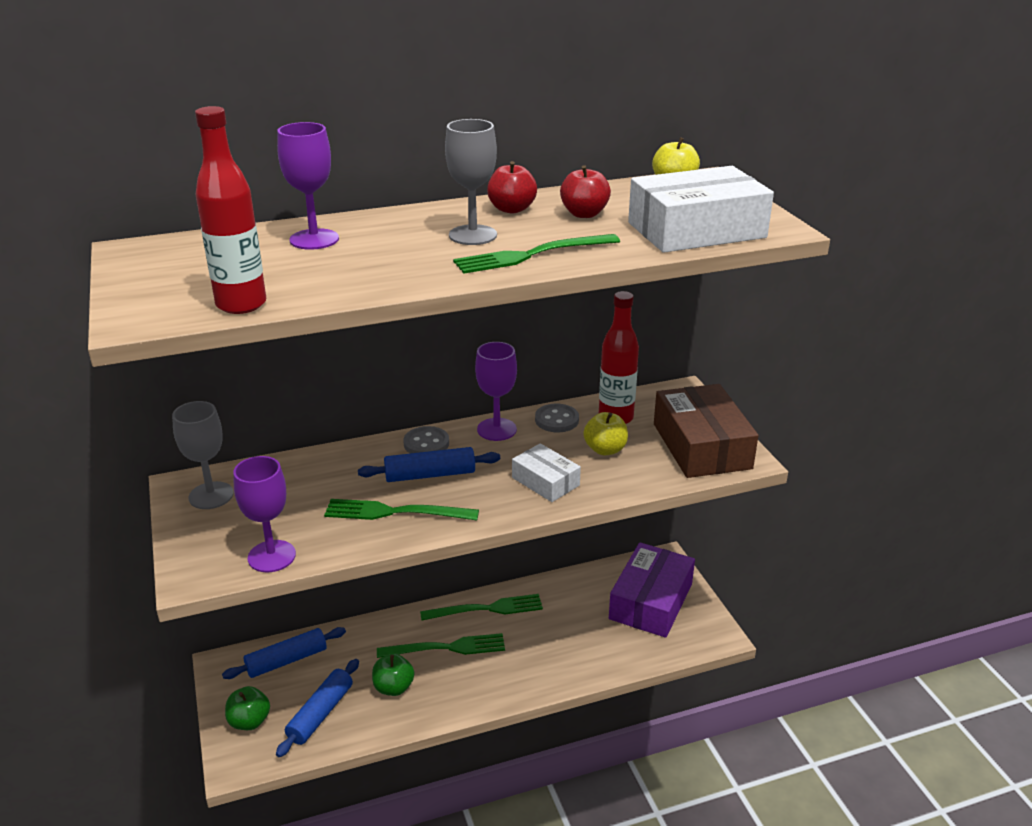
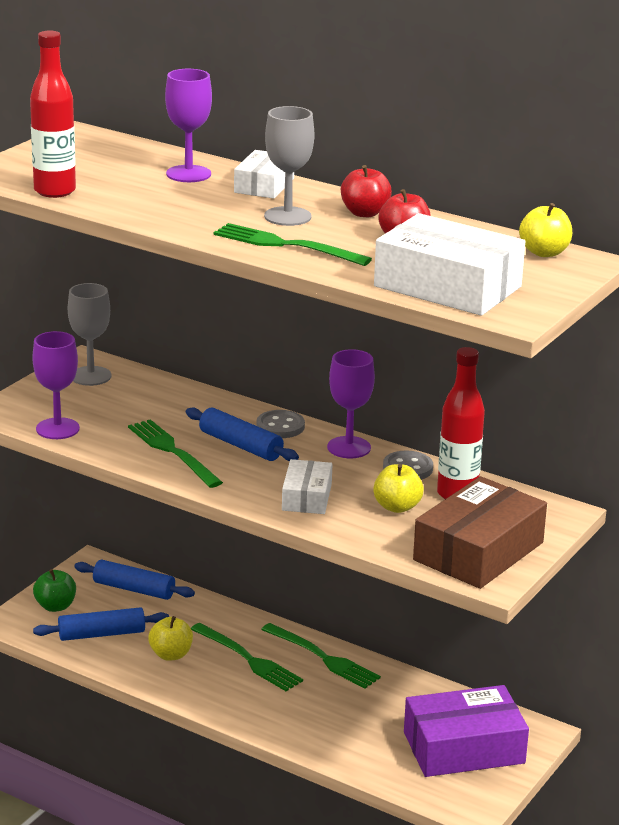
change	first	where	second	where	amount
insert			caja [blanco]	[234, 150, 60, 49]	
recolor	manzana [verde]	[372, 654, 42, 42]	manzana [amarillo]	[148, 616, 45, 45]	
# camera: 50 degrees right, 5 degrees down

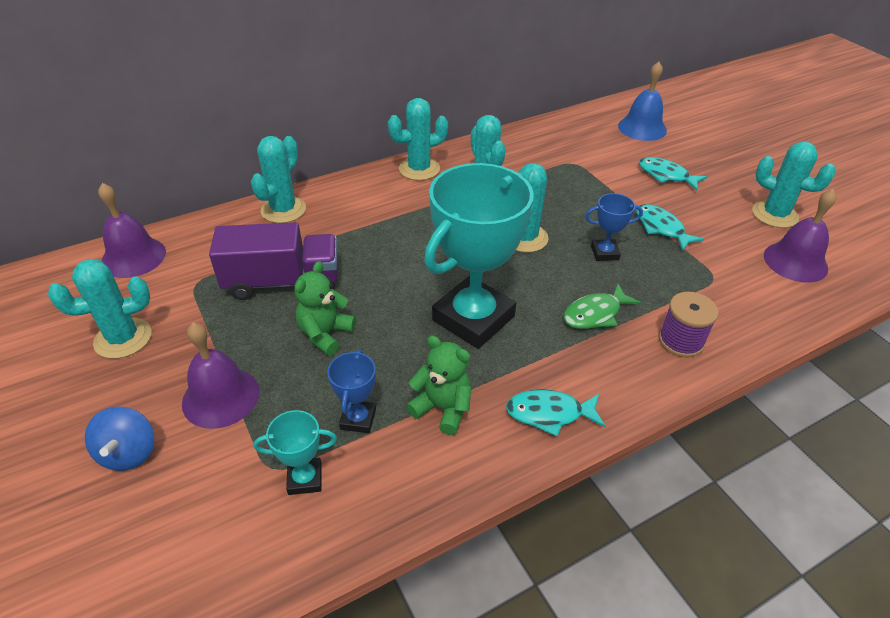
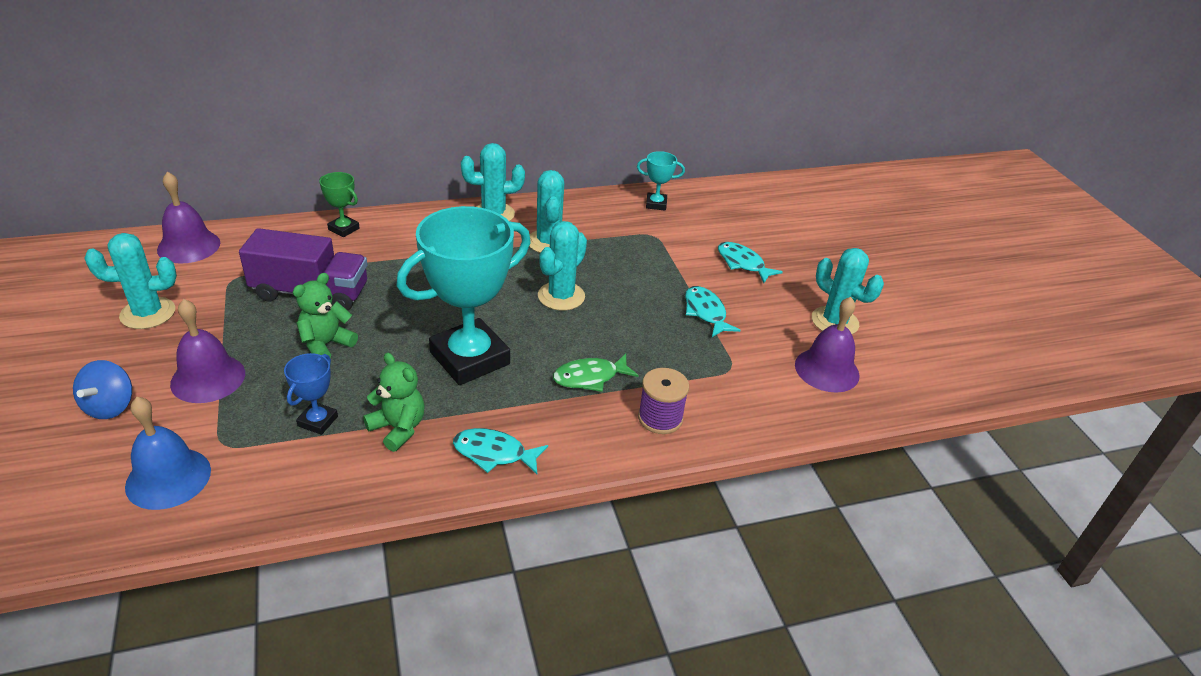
change	first	where	second	where	amount
delete	trofeo [azul]	[585, 193, 58, 68]			
move	trofeo [turquesa]	[254, 410, 83, 85]		[637, 151, 48, 60]	
move	campana [azul]	[618, 62, 49, 79]		[125, 397, 86, 113]	
replace	cactus [turquesa]	[251, 136, 55, 87]	trofeo [verde]	[319, 172, 41, 65]	
# camera: 10 degrees right, 5 degrees down

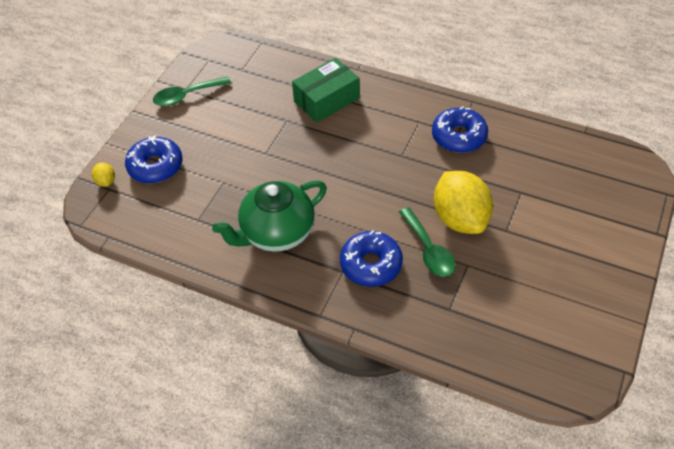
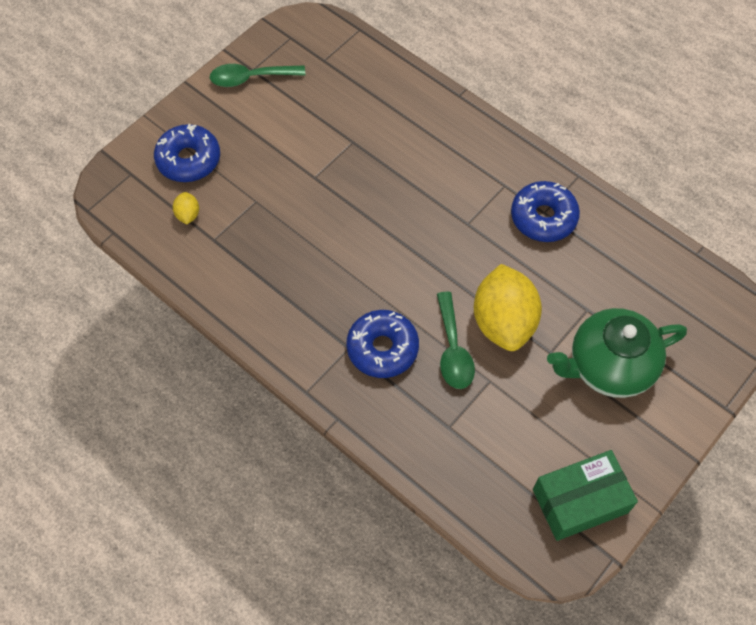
change	first	where	second	where	amount
move	limón [amarillo]	[92, 163, 23, 24]		[173, 192, 26, 32]	
move	tetera [verde]	[212, 180, 115, 72]		[547, 308, 140, 90]	
move	caja [verde]	[292, 58, 68, 65]		[533, 450, 105, 91]	
# camera: 15 degrees right, 10 degrees up

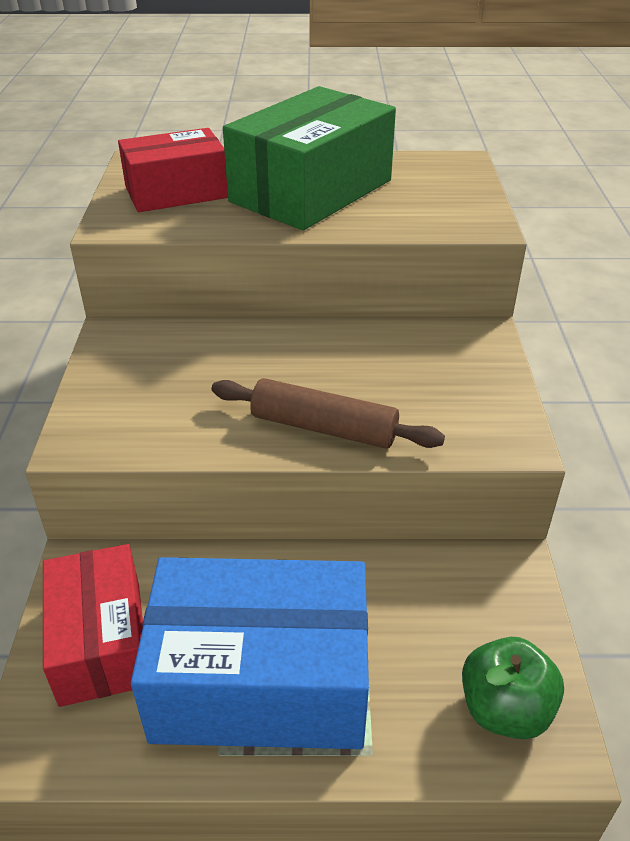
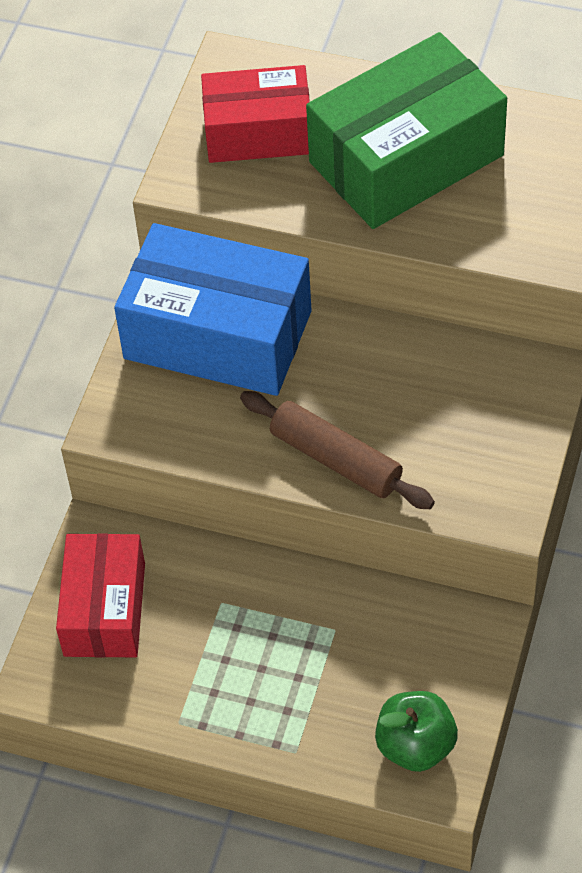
change	first	where	second	where	amount
move	caja [azul]	[131, 557, 238, 192]		[114, 223, 197, 173]	
# camera: 20 degrees right, 15 degrees up

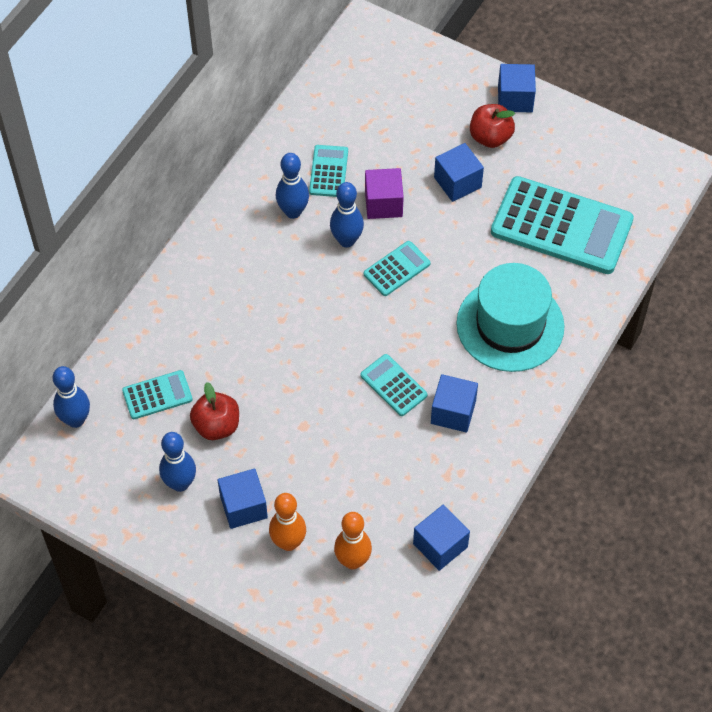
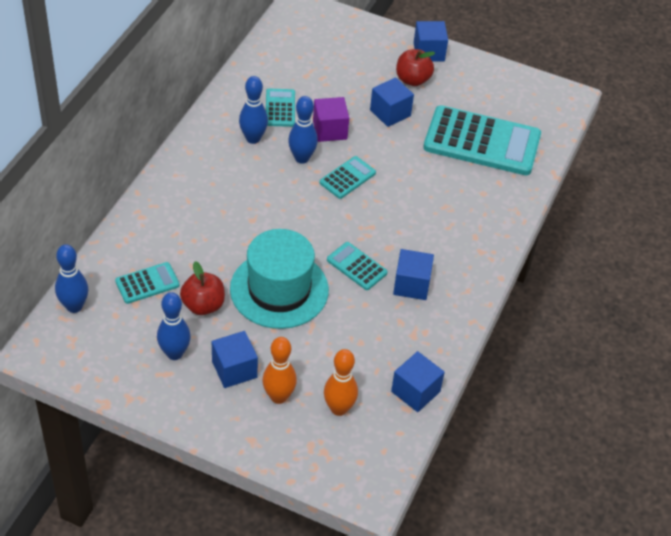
change	first	where	second	where	amount
move	sombrero [turquesa]	[456, 263, 109, 109]		[230, 229, 99, 100]	
# camera: 10 degrees left, 10 degrees down

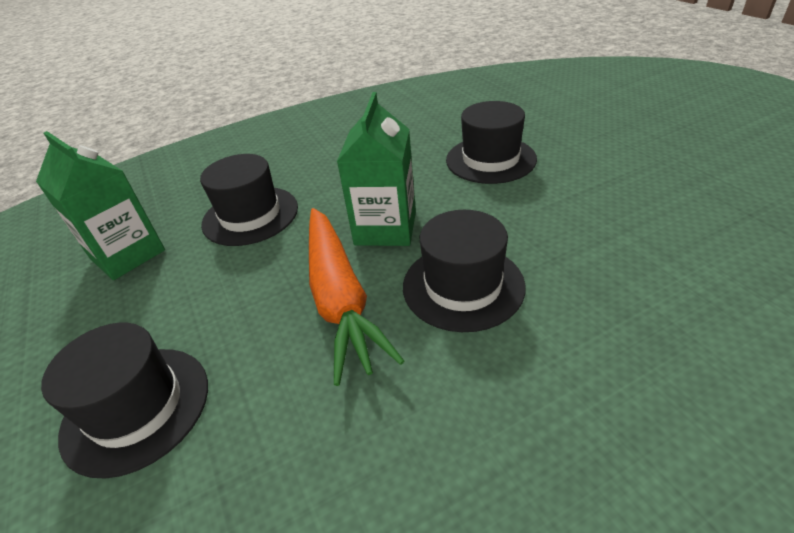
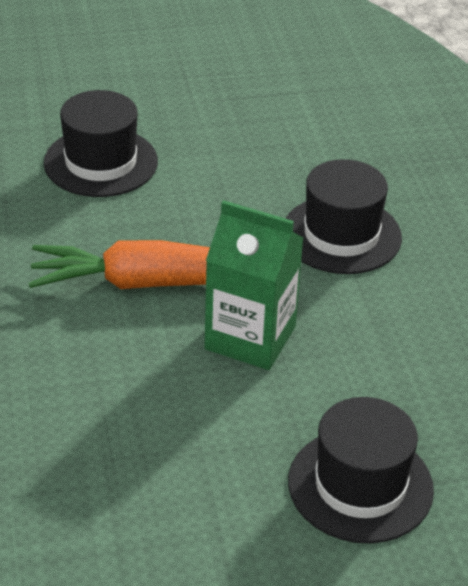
change	first	where	second	where	amount
delete	cartón de leche [verde]	[36, 131, 129, 149]			
delete	sombrero [negro]	[403, 210, 123, 122]			
# camera: 100 degrees right, 0 degrees up

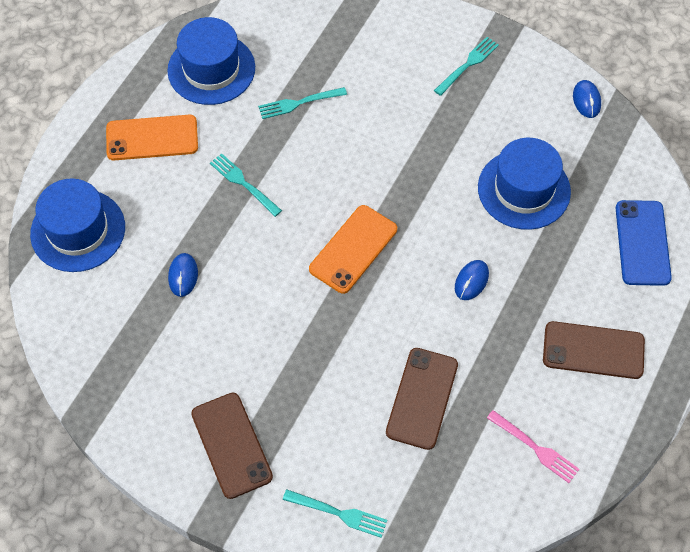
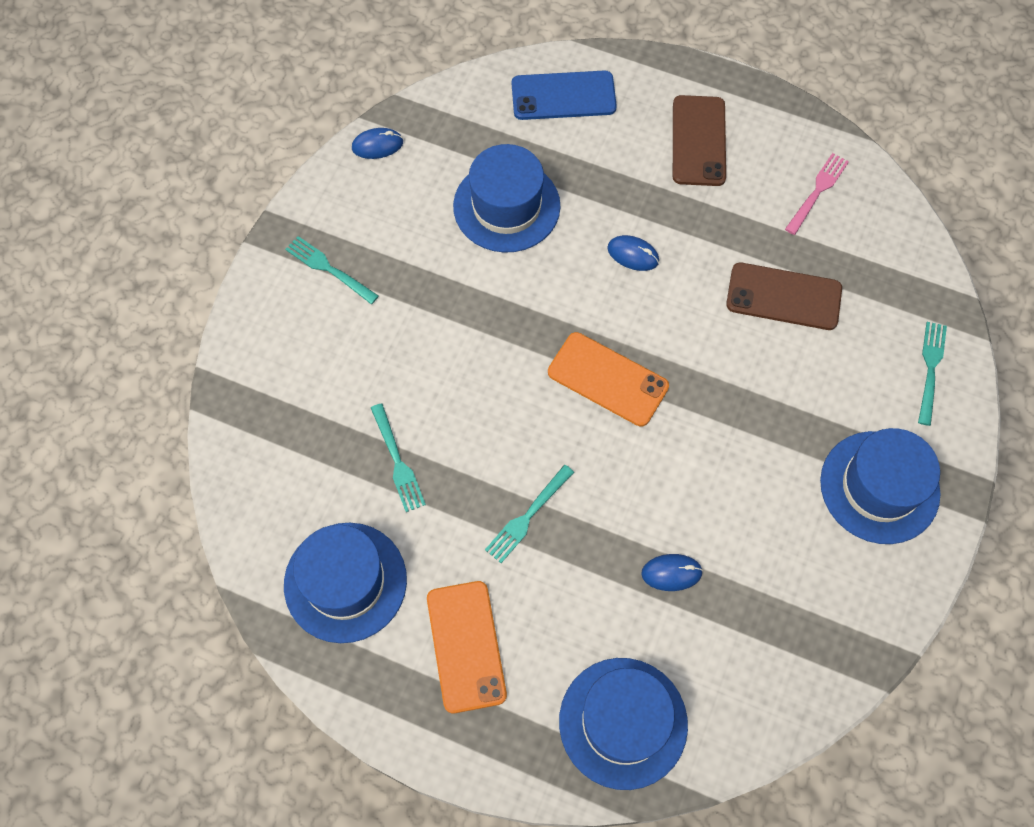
change	first	where	second	where	amount
replace	móvil [marrón]	[191, 393, 82, 106]	sombrero [azul]	[820, 428, 120, 116]	
# camera: 95 degrees left, 5 degrees up

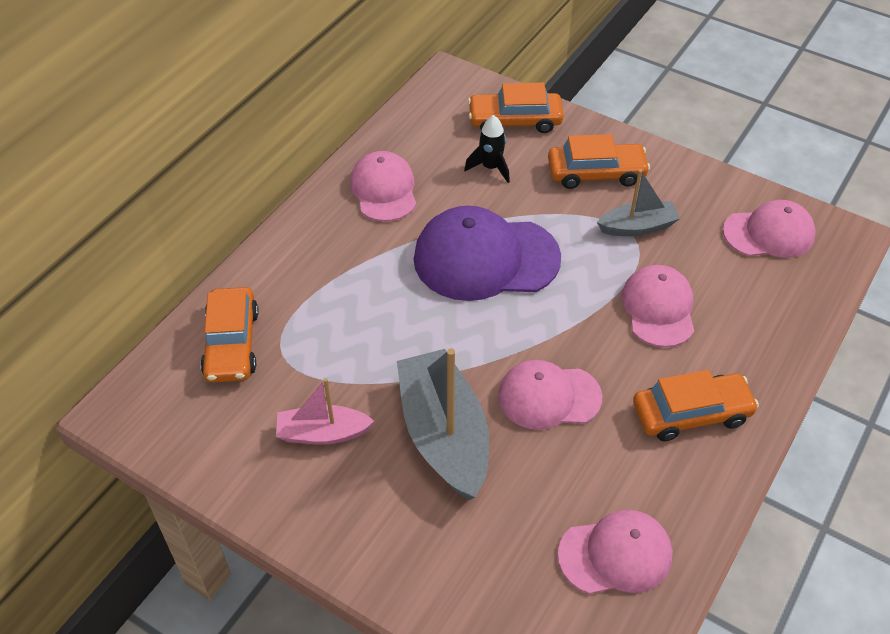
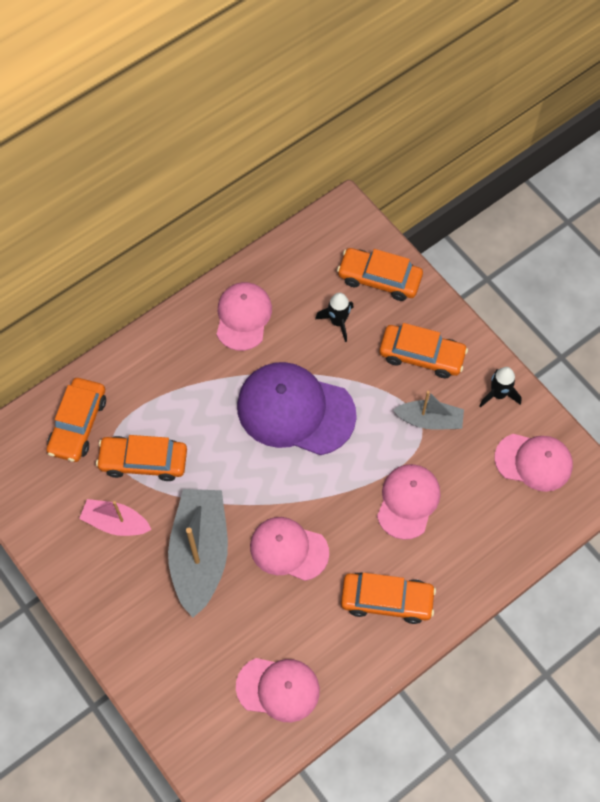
change	first	where	second	where	amount
insert			coche [naranja]	[96, 435, 91, 46]	
insert			cohete [negro]	[479, 367, 43, 41]	
# camera: 20 degrees right, 15 degrees up

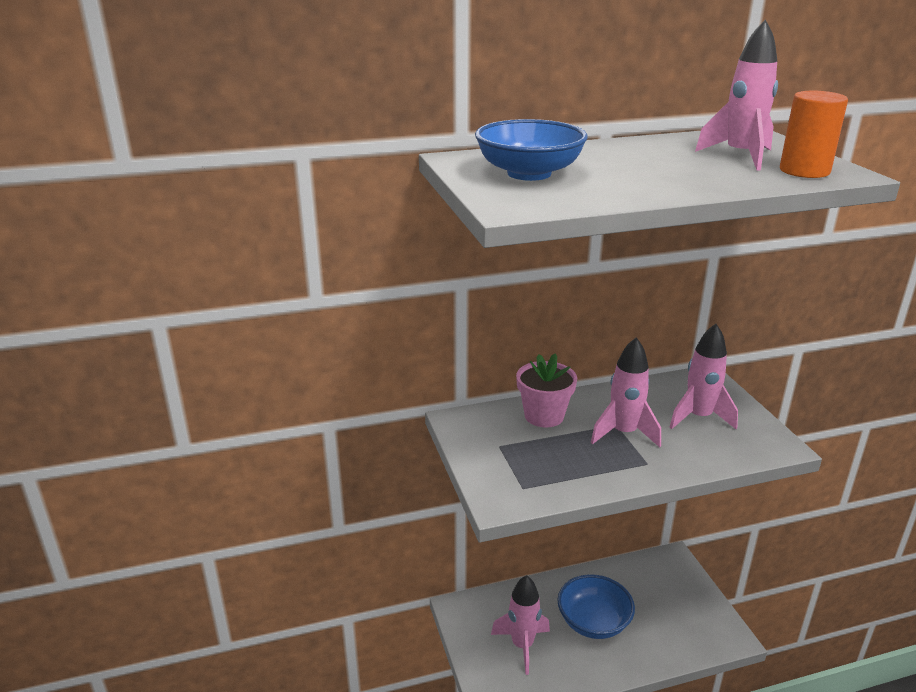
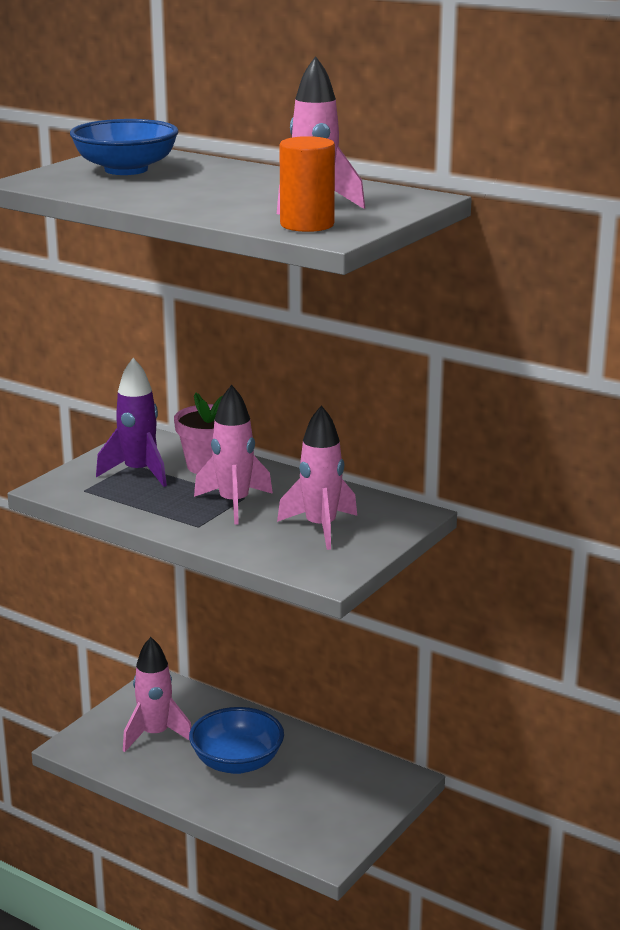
change	first	where	second	where	amount
insert			cohete [morado]	[96, 358, 71, 129]	
# camera: 50 degrees right, 5 degrees down

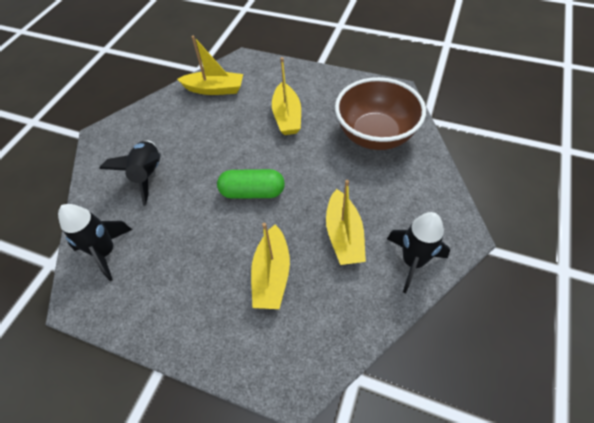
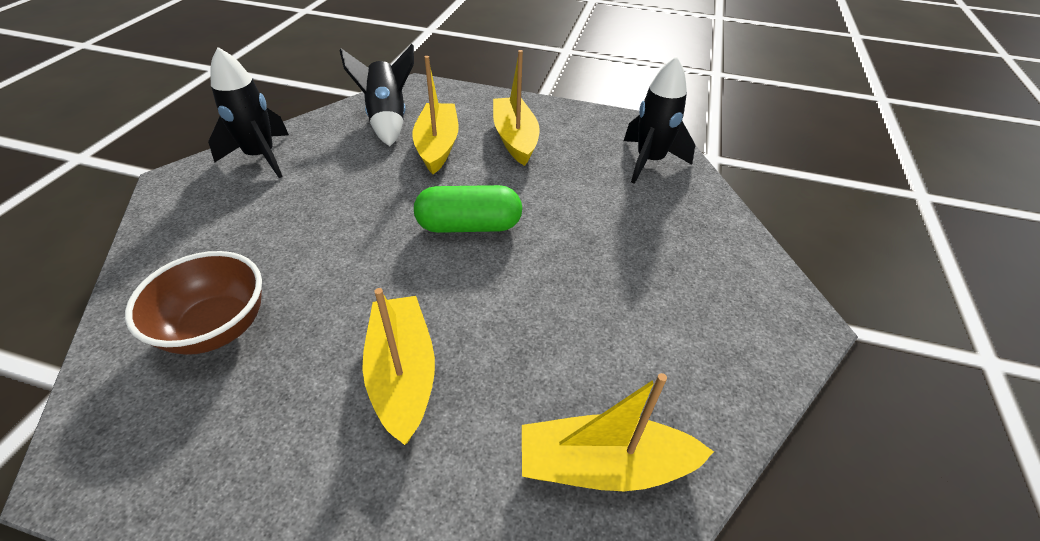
change	first	where	second	where	amount
move	cohete [negro]	[99, 140, 62, 66]		[339, 44, 75, 102]	
move	barco [amarillo]	[326, 180, 40, 85]		[493, 50, 47, 116]	
resize	cuenco [marrón]	[335, 77, 91, 73]		[125, 251, 137, 104]	x0.65
# camera: 170 degrees right, 10 degrees down

